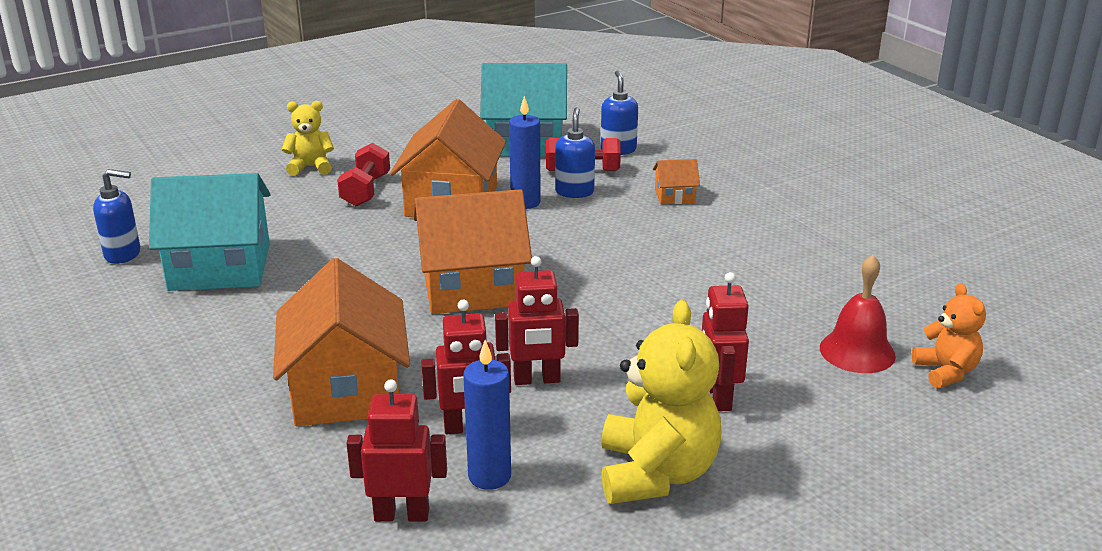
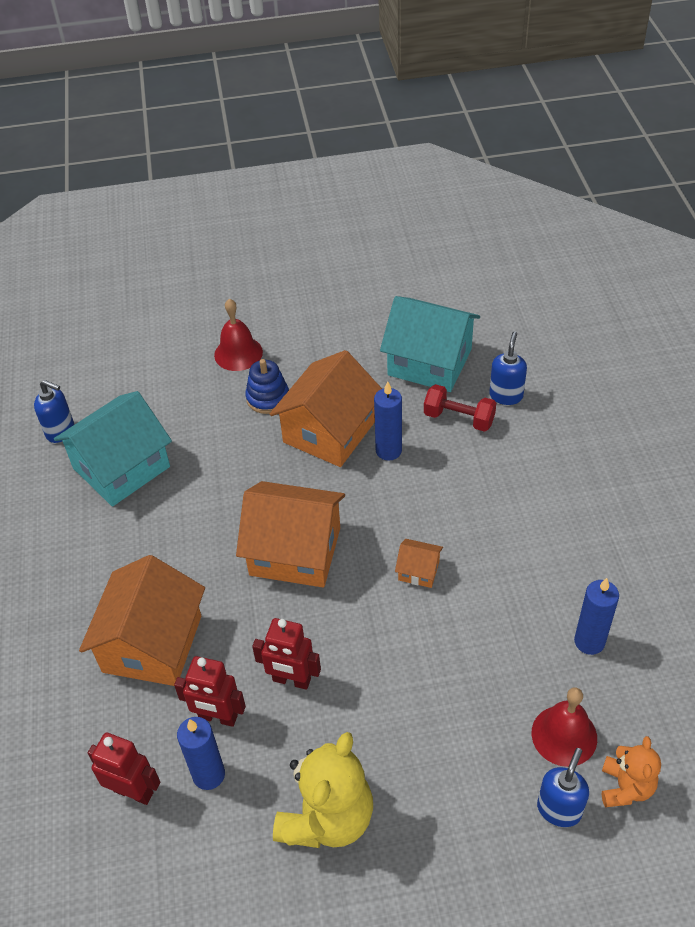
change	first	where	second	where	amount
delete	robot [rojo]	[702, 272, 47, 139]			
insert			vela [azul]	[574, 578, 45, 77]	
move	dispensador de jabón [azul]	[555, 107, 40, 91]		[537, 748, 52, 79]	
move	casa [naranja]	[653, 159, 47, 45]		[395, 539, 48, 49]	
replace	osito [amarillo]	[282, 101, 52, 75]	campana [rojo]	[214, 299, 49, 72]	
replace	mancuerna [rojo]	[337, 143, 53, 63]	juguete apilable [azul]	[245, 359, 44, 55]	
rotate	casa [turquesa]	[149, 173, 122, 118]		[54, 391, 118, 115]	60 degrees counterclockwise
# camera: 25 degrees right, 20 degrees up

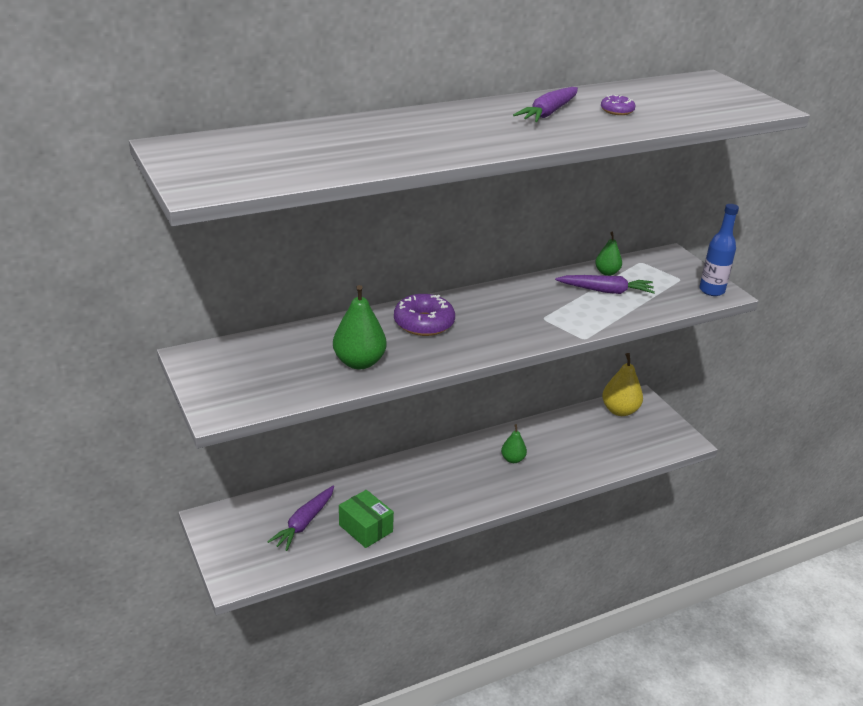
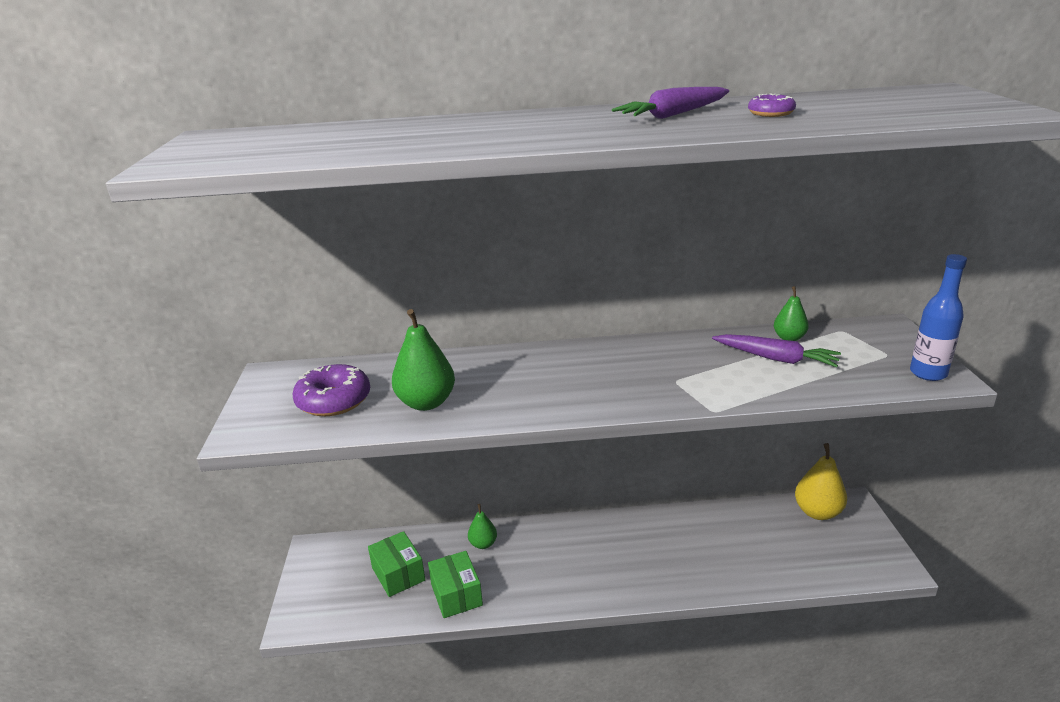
change	first	where	second	where	amount
move	rosquilla [morado]	[394, 294, 61, 42]		[292, 364, 78, 52]	
move	pera [verde]	[501, 424, 26, 39]		[468, 504, 29, 45]	
replace	zanahoria [morado]	[267, 486, 67, 65]	caja [verde]	[368, 531, 57, 66]	
# camera: 25 degrees right, 5 degrees down

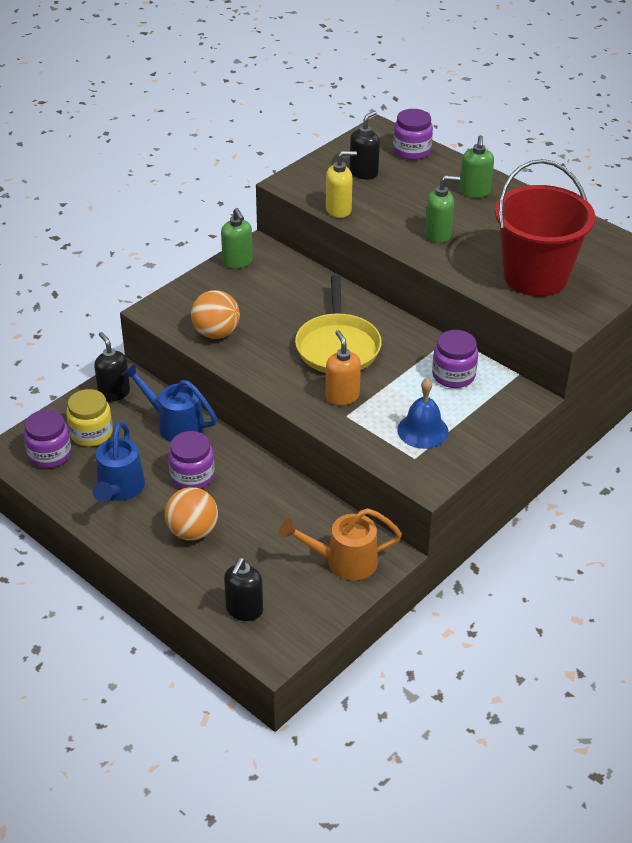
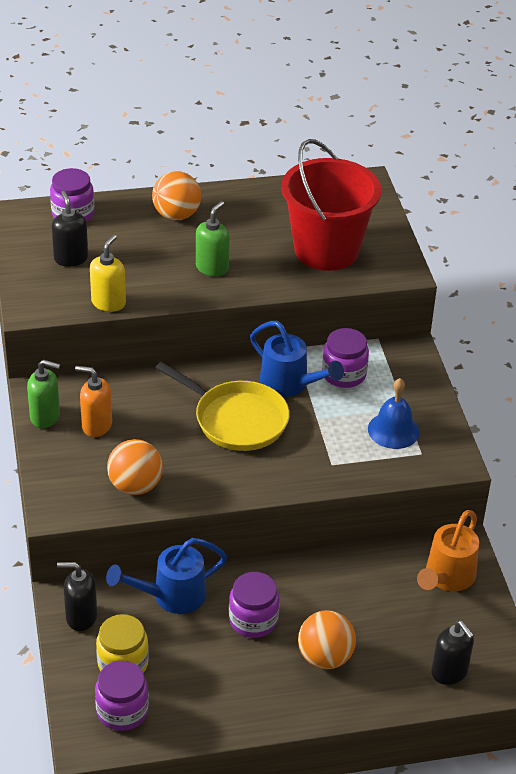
change	first	where	second	where	amount
move	regadera [azul]	[93, 422, 52, 80]		[250, 321, 94, 76]	
move	dispensador de jabón [naranja]	[326, 330, 35, 75]		[75, 366, 37, 71]	
replace	dispensador de jabón [verde]	[459, 135, 35, 63]	pelota [naranja]	[152, 171, 49, 49]	
# camera: 55 degrees left, 0 degrees up

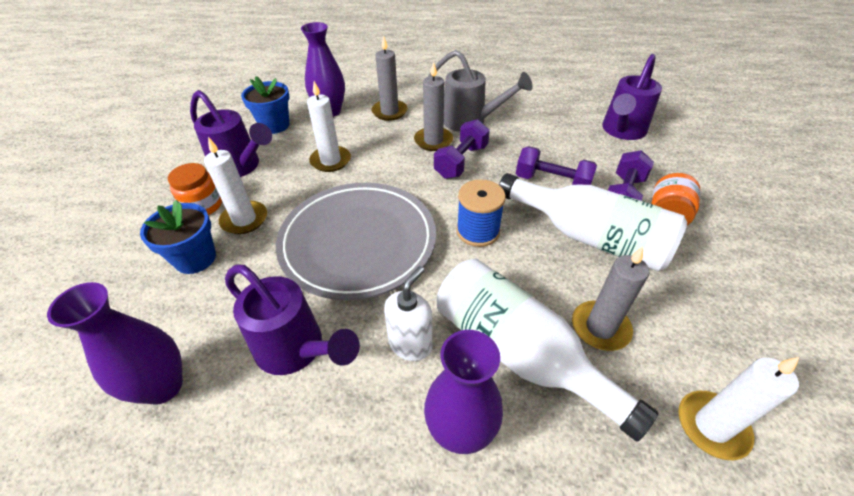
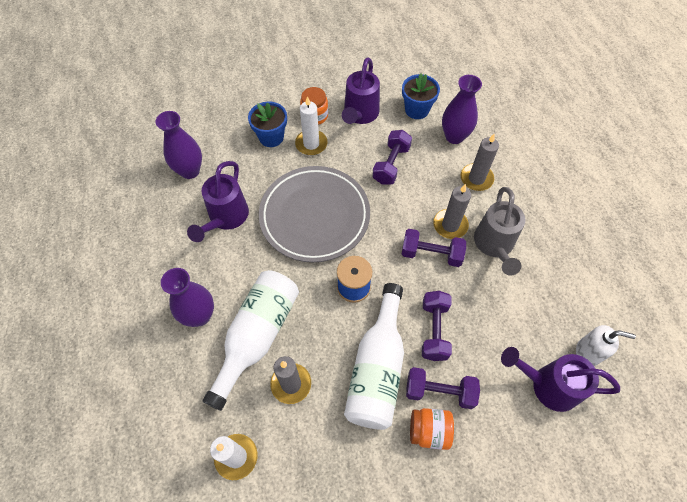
change	first	where	second	where	amount
move	dispensador de jabón [blanco]	[384, 266, 48, 95]		[576, 325, 60, 41]	
replace	vela [blanco]	[307, 81, 44, 91]	mancuerna [morado]	[372, 130, 40, 54]	
# camera: 70 degrees right, 15 degrees up

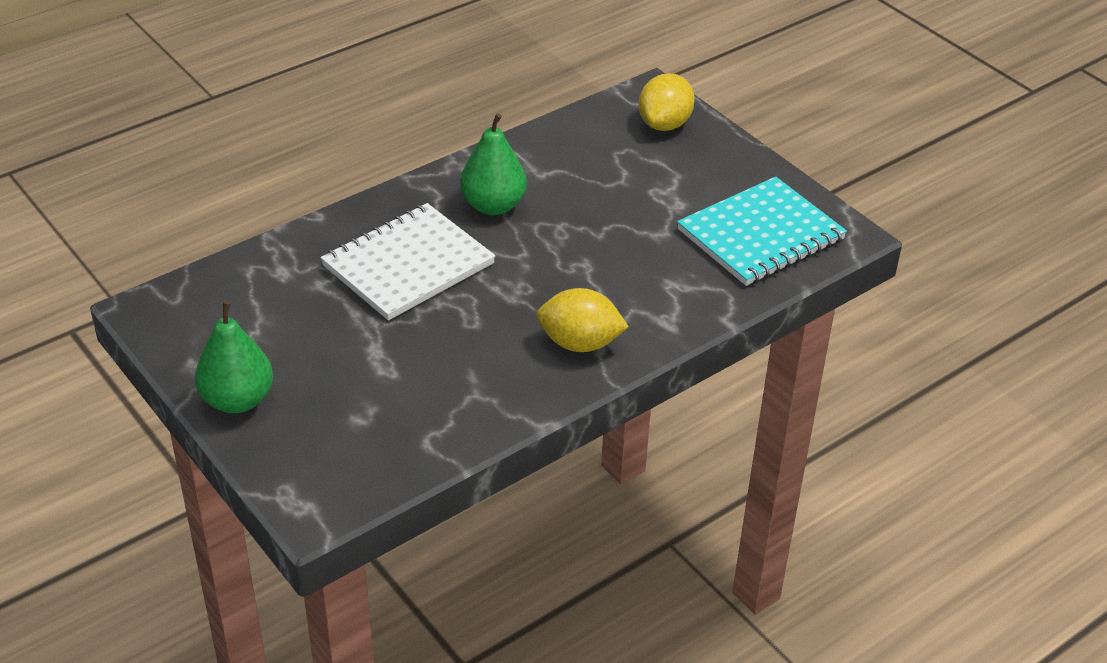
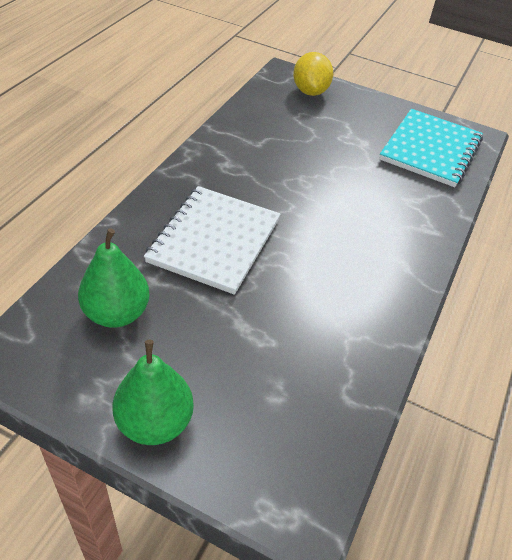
change	first	where	second	where	amount
delete	limón [amarillo]	[537, 288, 92, 64]			
move	pera [verde]	[460, 113, 67, 102]		[78, 228, 72, 100]	
# camera: 30 degrees left, 5 degrees up

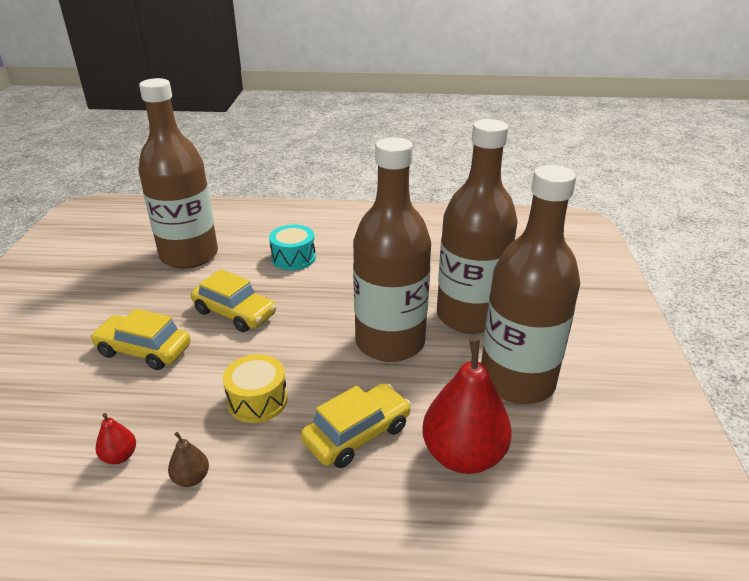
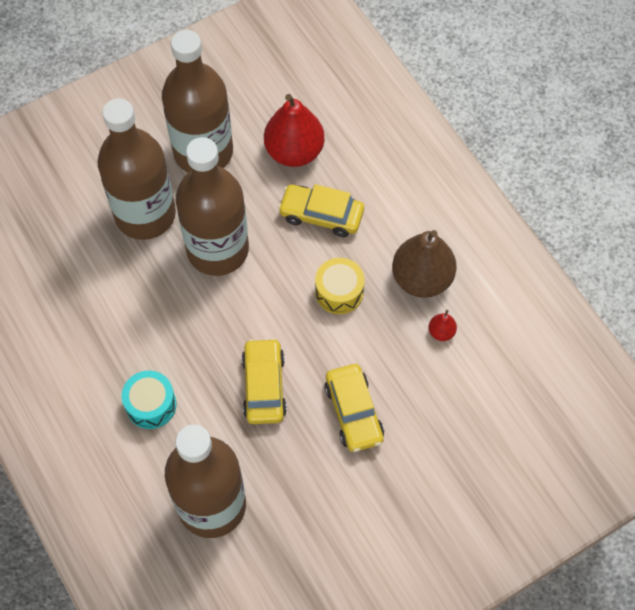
change	first	where	second	where	amount
resize	pera [marrón]	[168, 432, 41, 55]		[392, 230, 65, 68]	x2.29
# camera: 125 degrees left, 30 degrees up

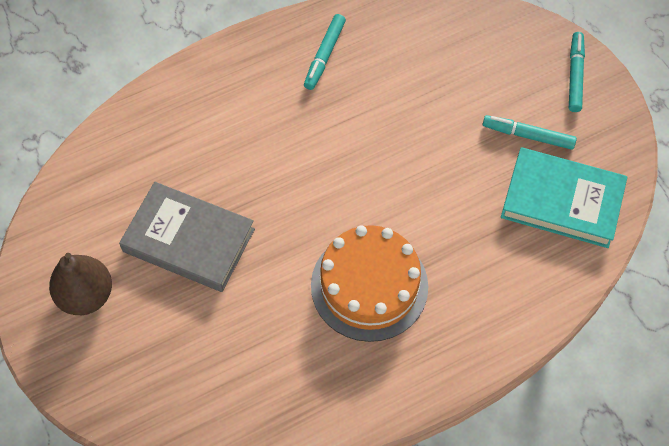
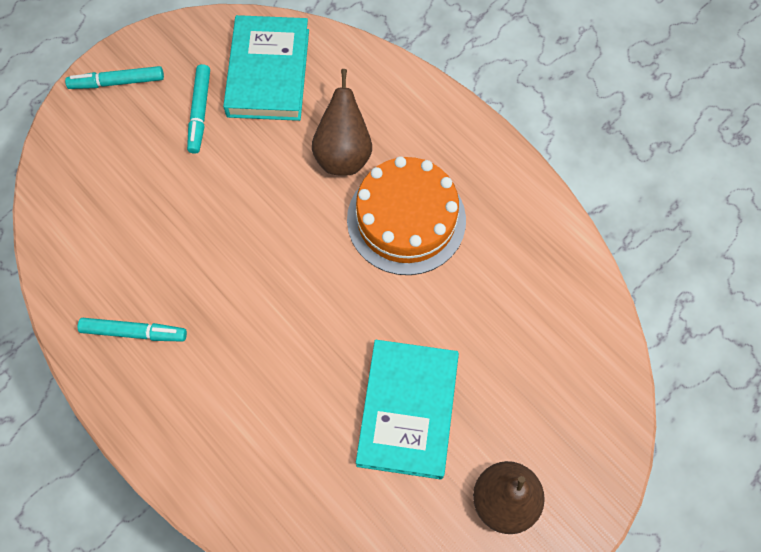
change	first	where	second	where	amount
insert			pera [marrón]	[312, 69, 60, 107]	
recolor	libro [gris]	[119, 182, 136, 110]	libro [turquesa]	[356, 340, 103, 139]	
# camera: 105 degrees left, 5 degrees up

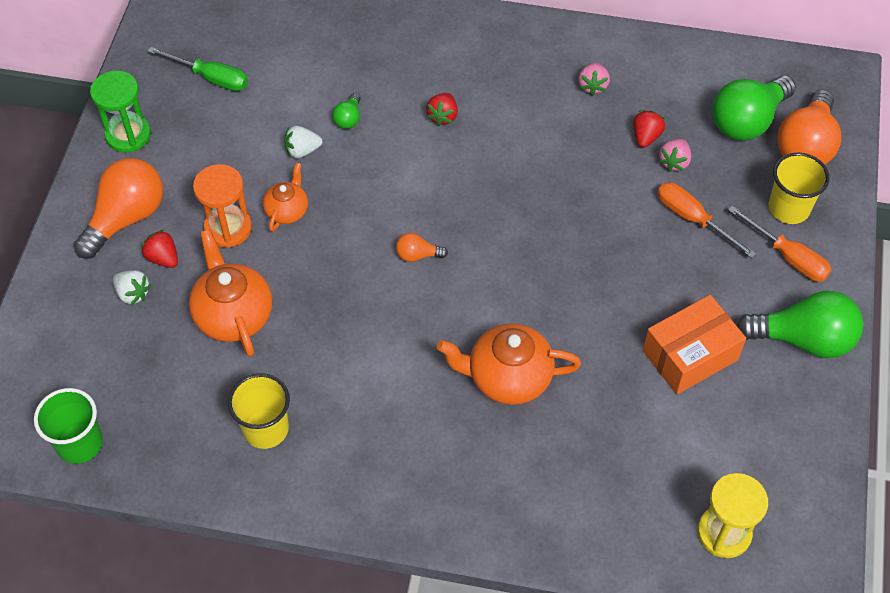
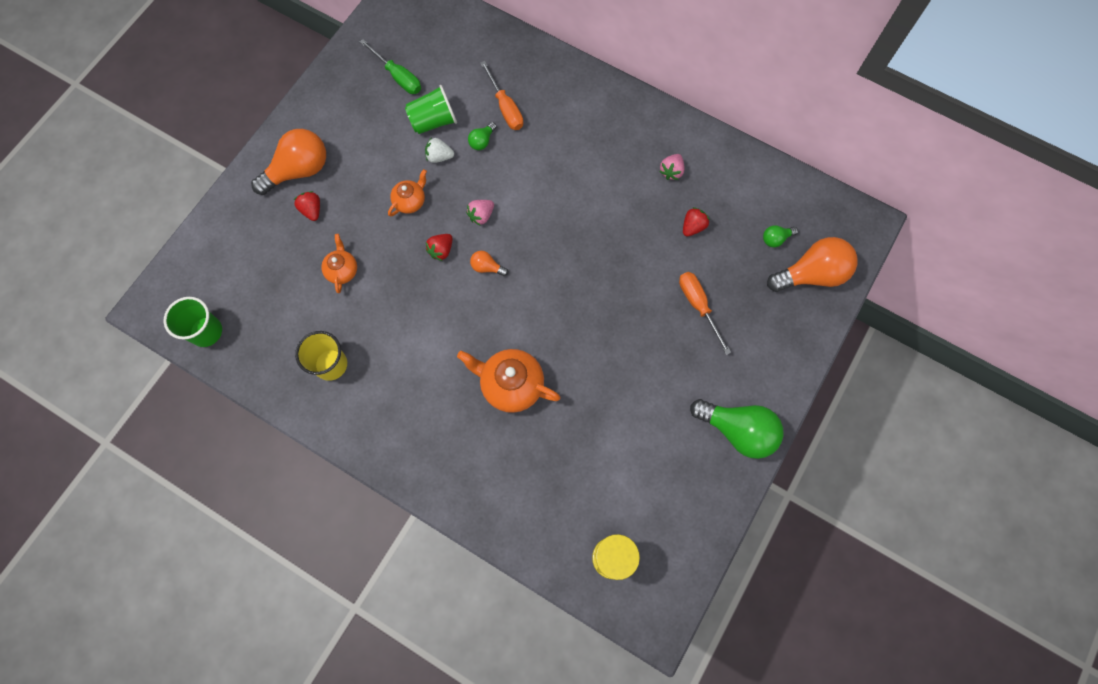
change	first	where	second	where	amount
delete	reloj de arena [verde]	[90, 71, 61, 82]			
delete	fresa [blanco]	[113, 270, 38, 35]			
delete	reloj de arena [naranja]	[193, 164, 59, 84]			
delete	caja [naranja]	[643, 295, 103, 99]			
delete	vaso [amarillo]	[769, 152, 61, 72]			
insert			vaso [verde]	[405, 85, 52, 49]	
move	fresa [rojo]	[426, 93, 32, 33]		[426, 234, 27, 27]	
move	fresa [rosa]	[658, 139, 33, 33]		[466, 200, 28, 25]	
move	destornillador [naranja]	[728, 205, 103, 77]		[481, 61, 42, 69]	
rotate	bombilla [naranja]	[777, 89, 64, 76]		[767, 237, 90, 55]	150 degrees counterclockwise
resize	tetera [naranja]	[189, 229, 83, 128]		[321, 234, 36, 59]	x0.58
resize	bombilla [verde]	[712, 76, 84, 65]		[763, 225, 35, 22]	x0.45
# camera: 20 degrees right, 15 degrees up

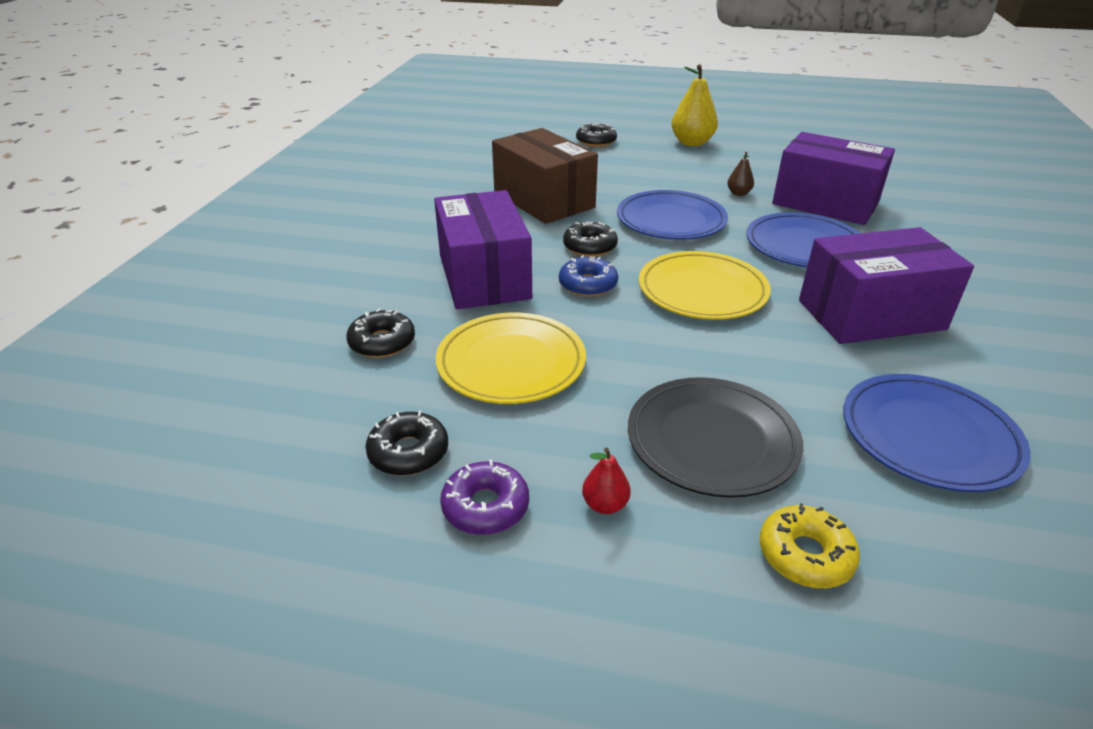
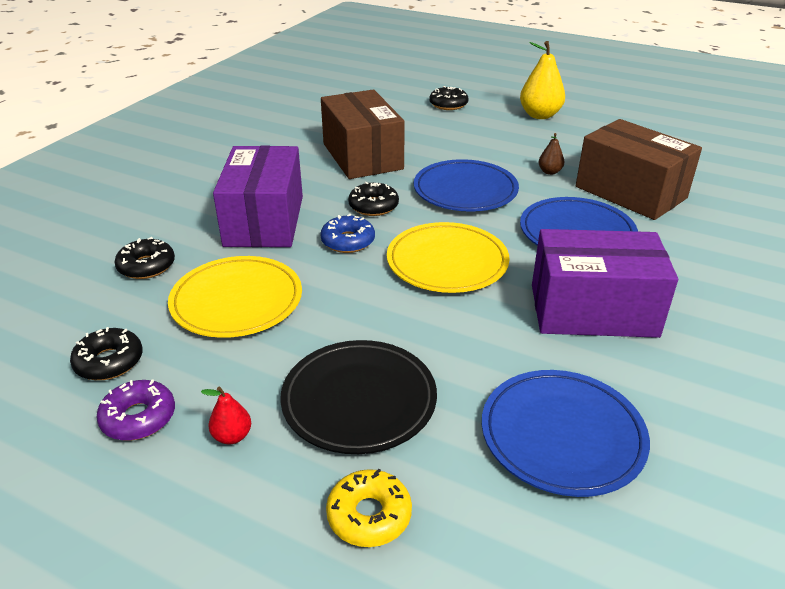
change	first	where	second	where	amount
recolor	caja [morado]	[772, 132, 123, 93]	caja [marrón]	[576, 119, 126, 101]	
# camera: 15 degrees right, 0 degrees up

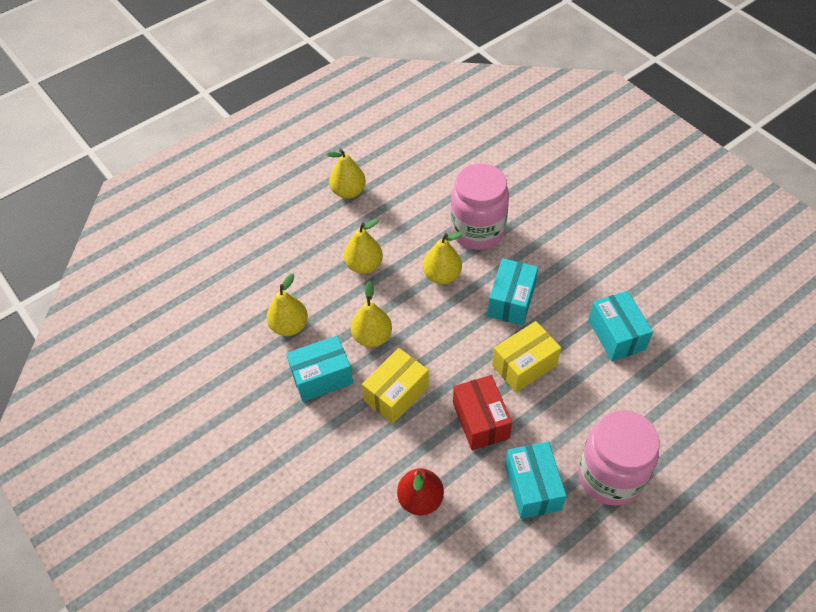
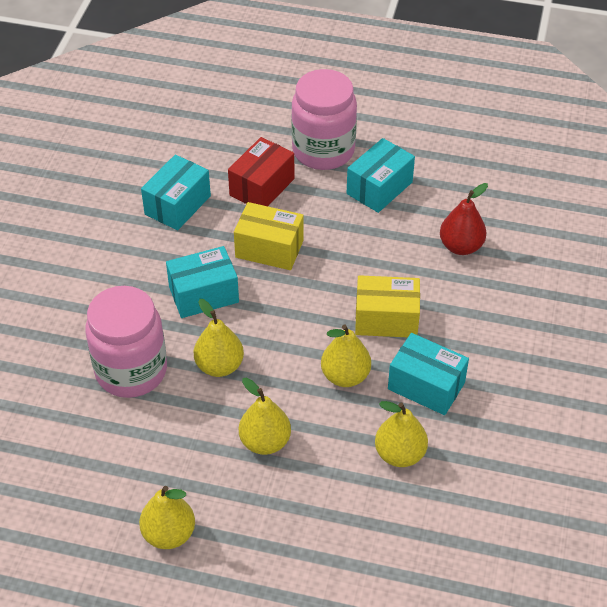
change	first	where	second	where	amount
move	caja [rojo]	[453, 375, 59, 75]		[228, 137, 66, 69]	
# camera: 130 degrees left, 5 degrees down

